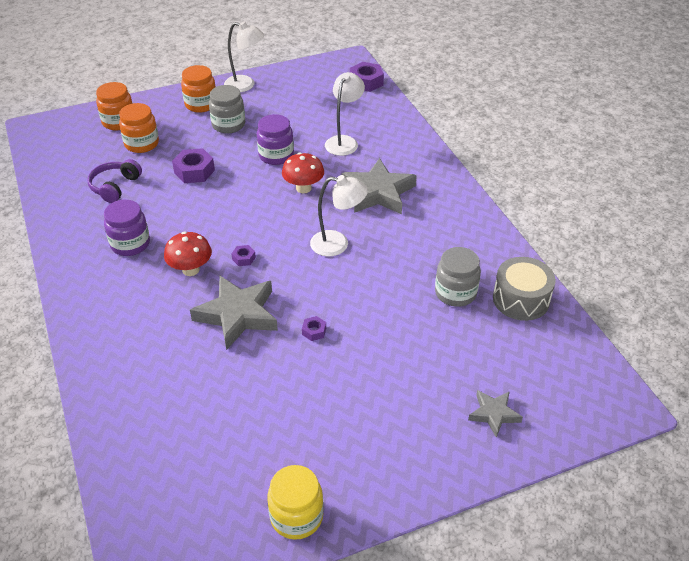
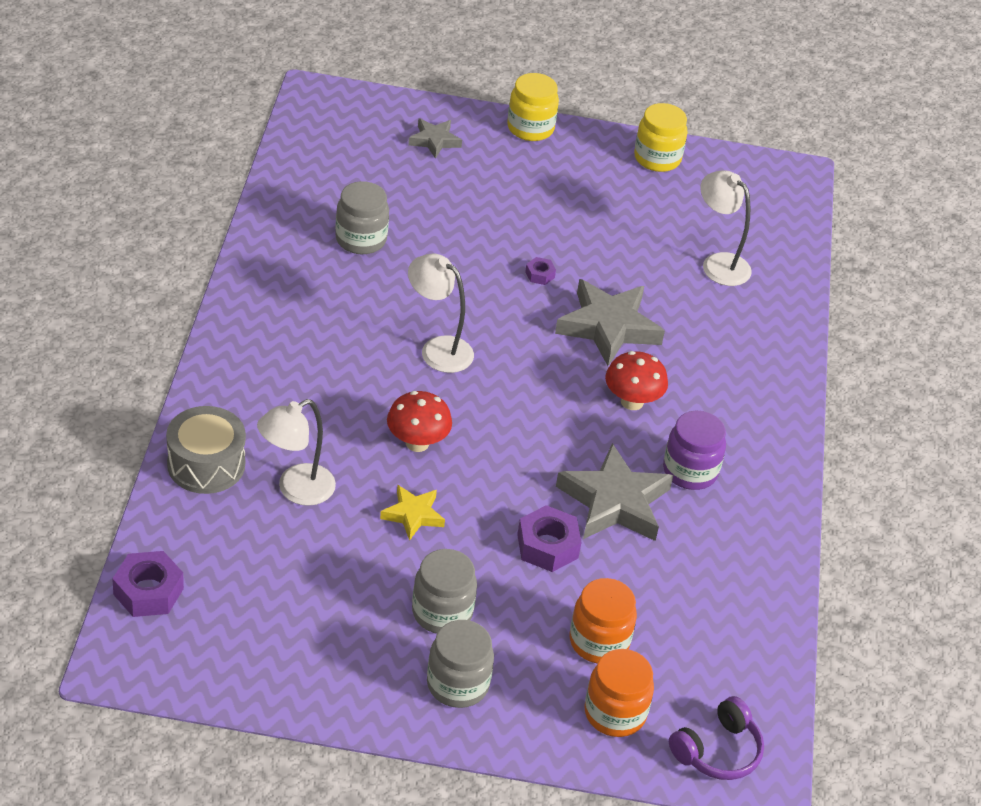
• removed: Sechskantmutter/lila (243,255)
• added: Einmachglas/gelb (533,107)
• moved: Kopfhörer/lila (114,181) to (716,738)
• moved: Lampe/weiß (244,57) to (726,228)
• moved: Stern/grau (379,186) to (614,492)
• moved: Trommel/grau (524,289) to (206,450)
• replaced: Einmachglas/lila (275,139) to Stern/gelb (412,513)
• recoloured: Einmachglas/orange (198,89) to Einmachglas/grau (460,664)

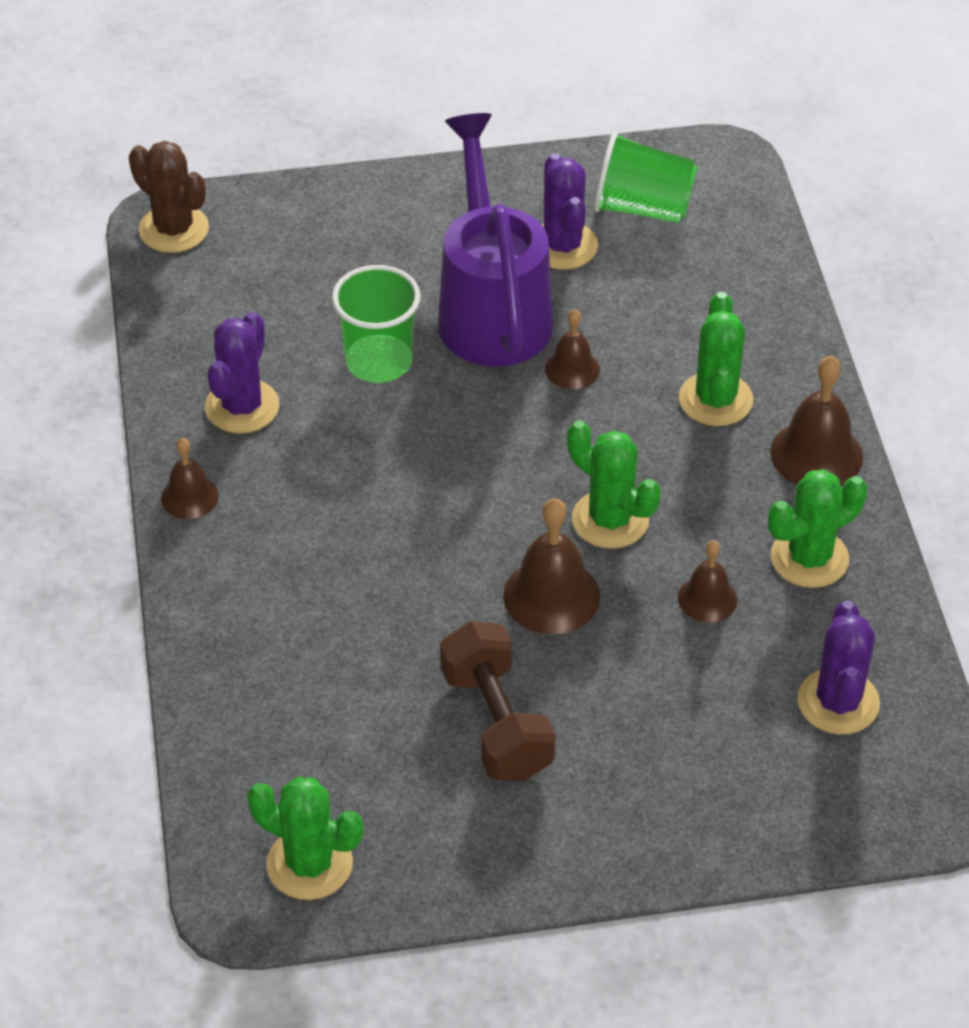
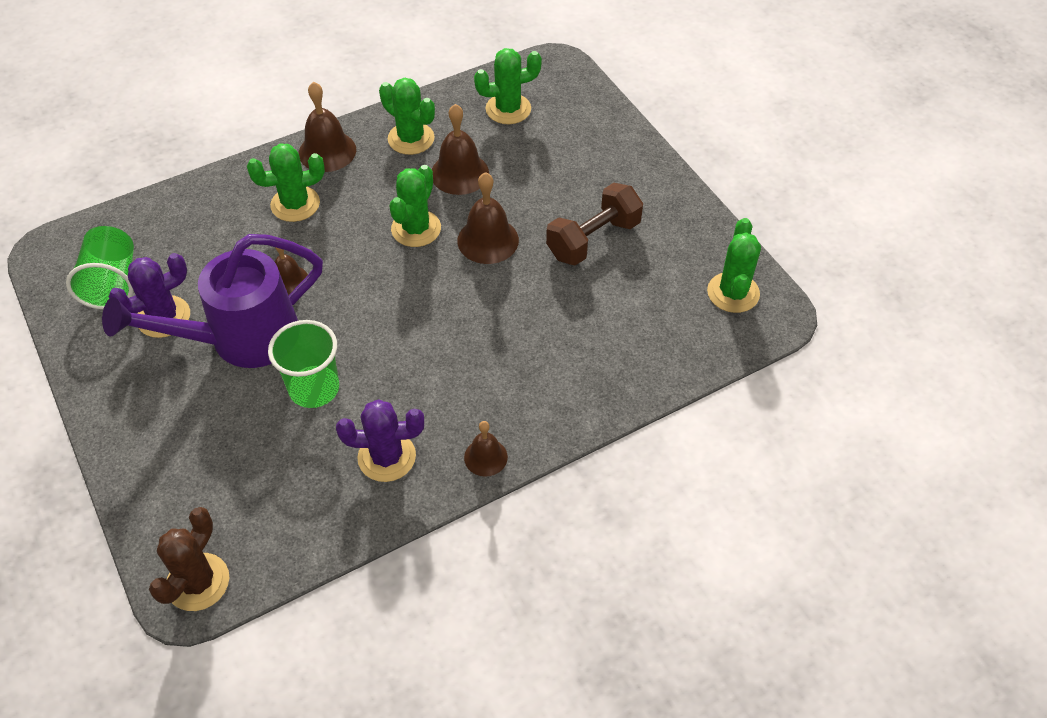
• recoloured: Kaktus/lila (838,667) to Kaktus/grün (508,86)
• resized: Glocke/braun (707,581) = (460,149) x1.63

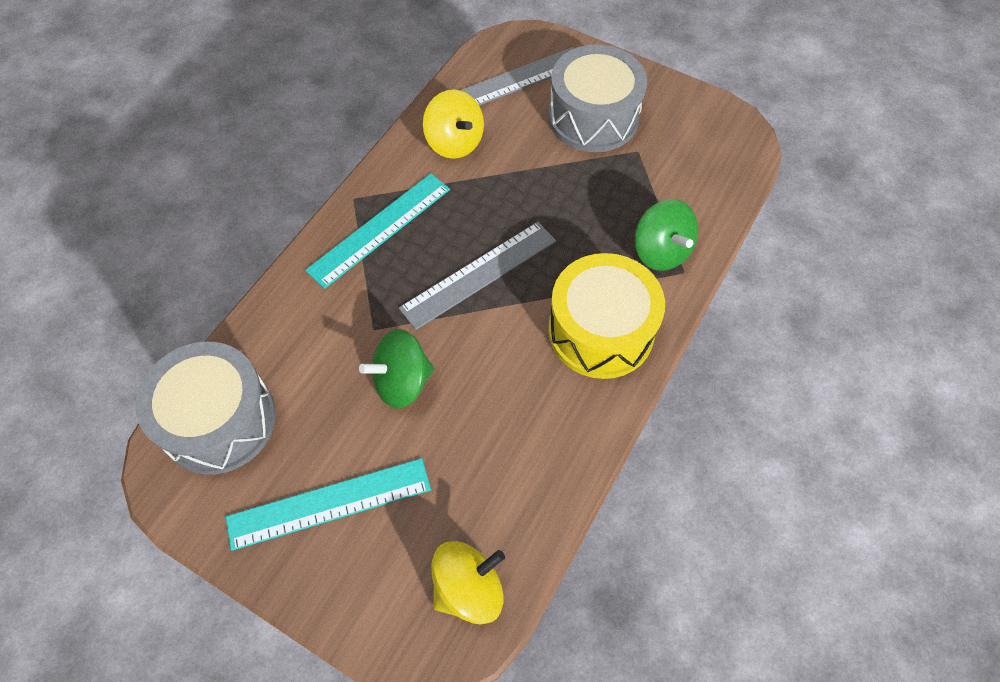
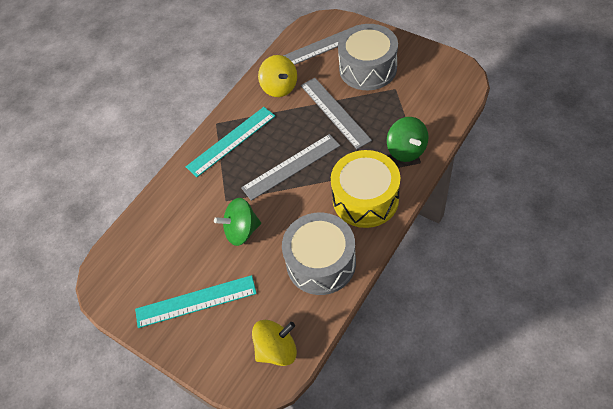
• added: Lineal/grau (336,113)
• moved: Trommel/grau (206,408) to (319,254)

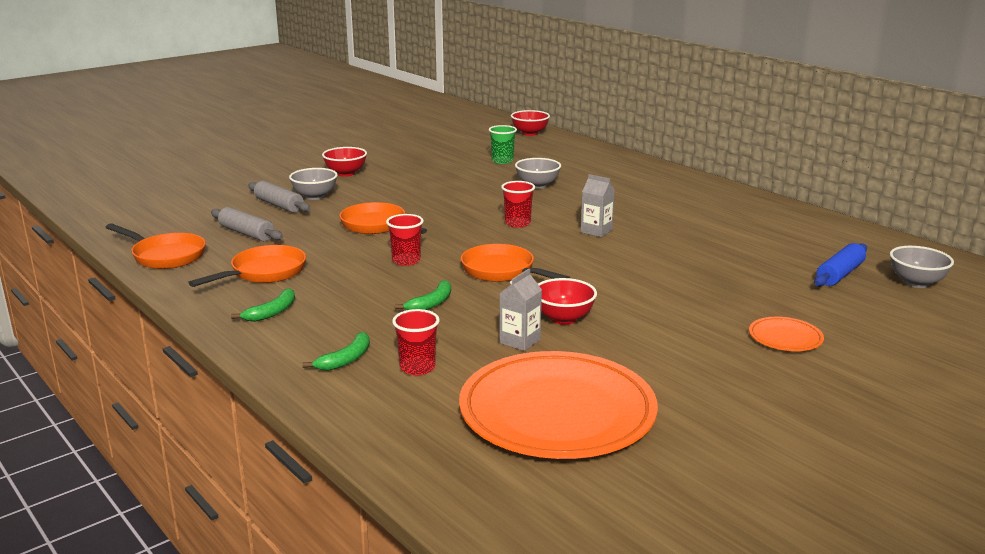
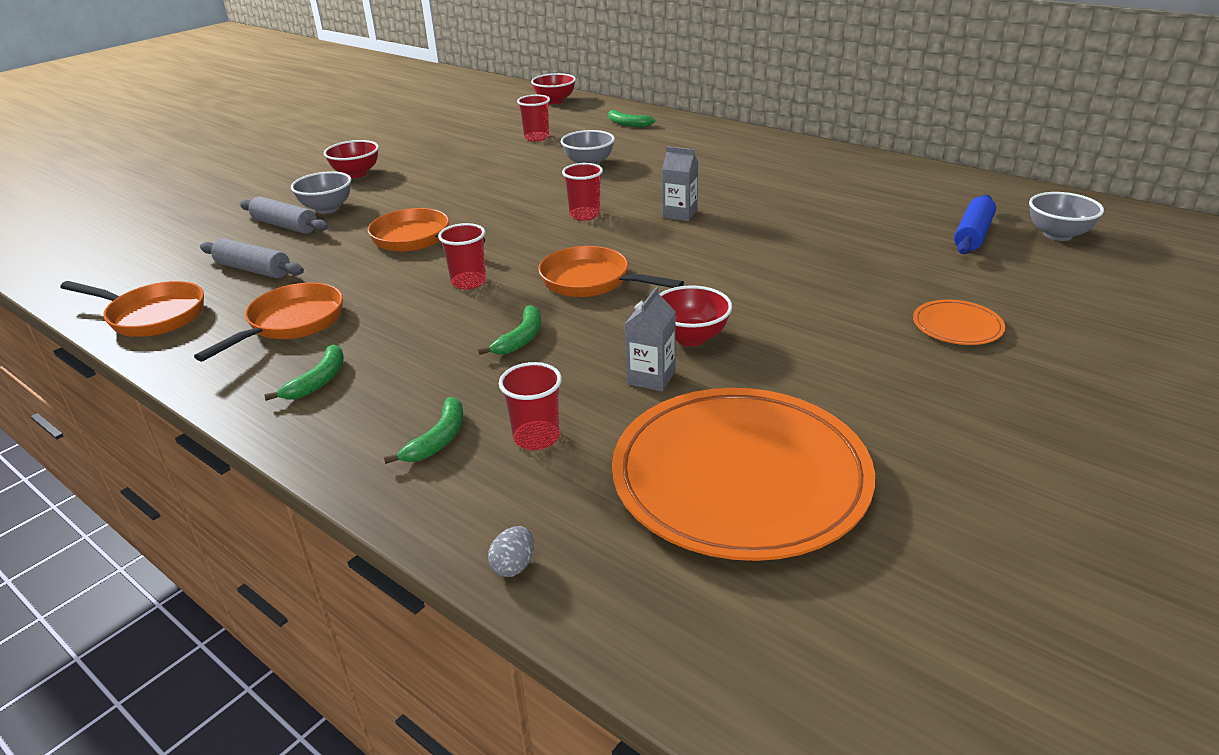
• added: Ei/grau (511,551)
• added: Banane/grün (631,118)
• recoloured: Becher/grün (503,144) to Becher/rot (533,118)

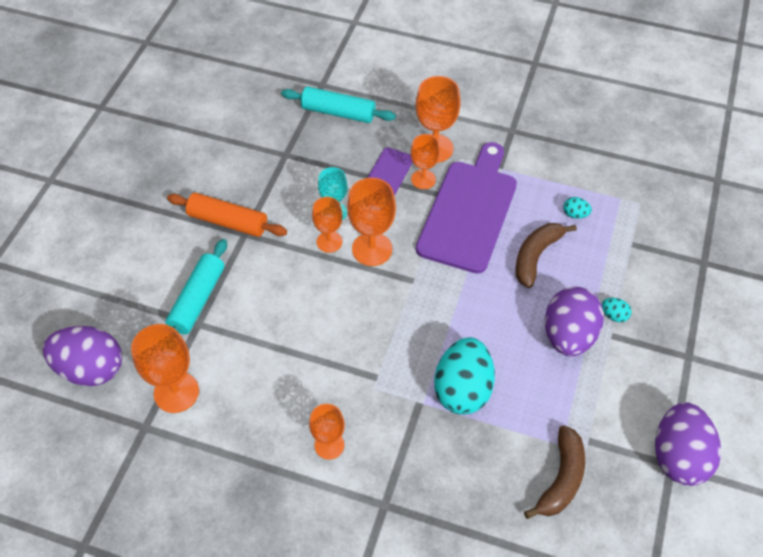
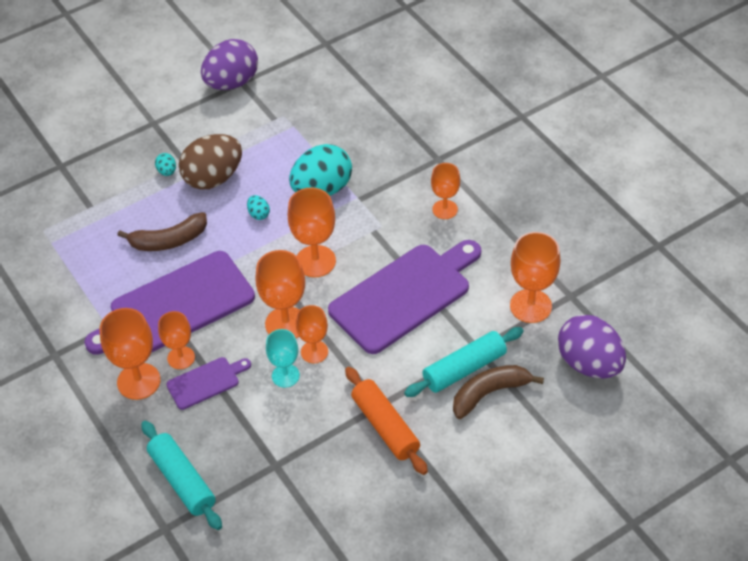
• added: Kelch/orange (312,232)
• added: Schneidebrett/lila (404,297)
• moved: Banane/braun (554,472) to (498,392)
• moved: Ei/türkis (577,208) to (258,207)
• recoloured: Ei/lila (574,321) to Ei/braun (210,162)

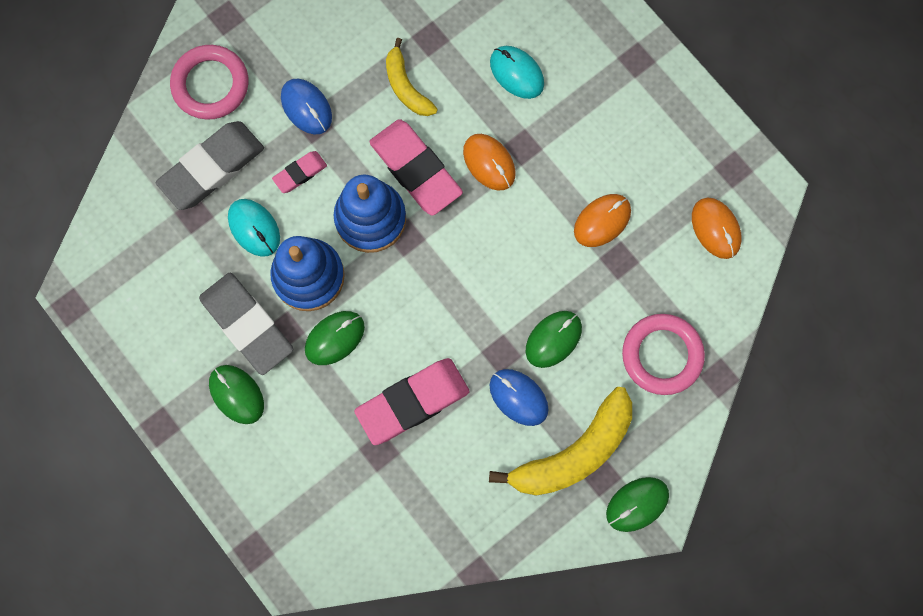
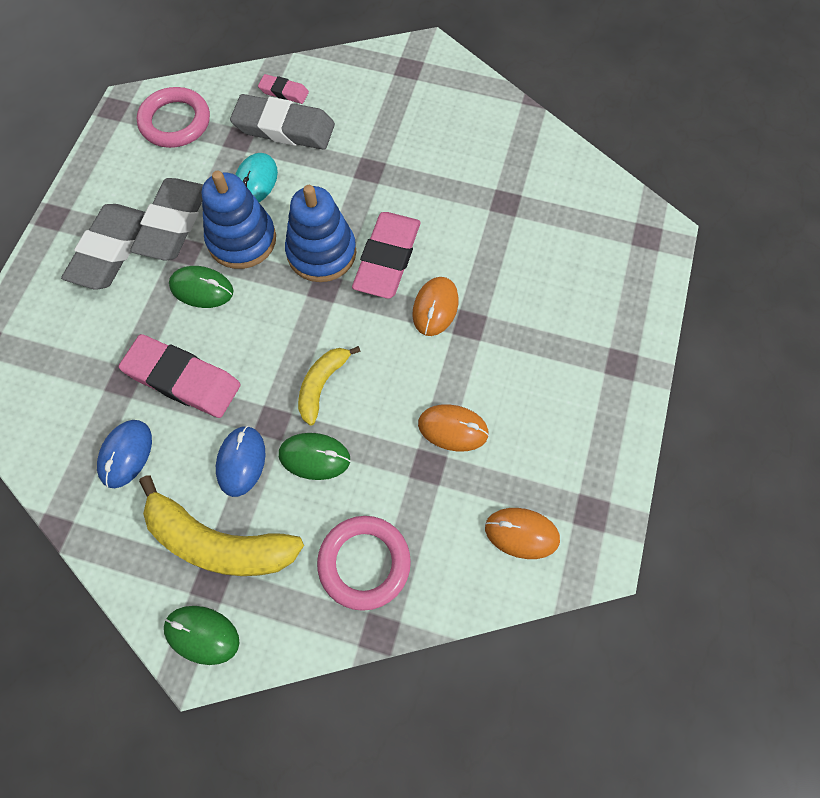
• removed: Computermaus/türkis (517,72)
• moved: Ring/rosa (209,82) to (173,117)
• moved: Radiergummi/rosa (299,172) to (283,89)
• moved: Computermaus/blau (306,107) to (124,454)
• moved: Banane/gelb (411,77) to (329,385)
• replaced: Computermaus/grün (236,394) to Radiergummi/grau (103,247)
• turned: Computermaus/orange (717,228) = (522,533) 75 degrees clockwise

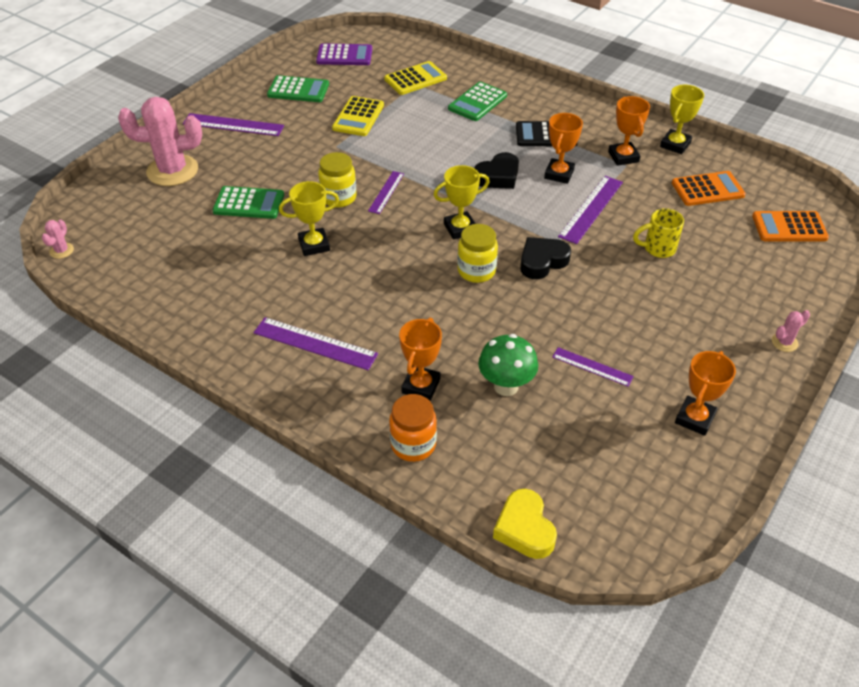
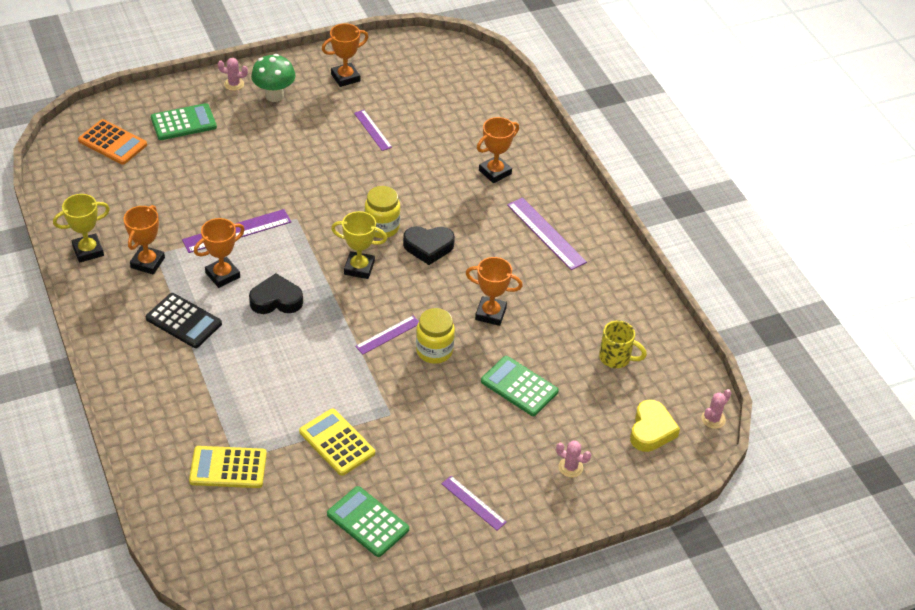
• removed: Taschenrechner/lila (344,54)
• removed: Einmachglas/orange (413,428)
• removed: Taschenrechner/orange (709,188)
• moved: Taschenrechner/grün (477,101) to (184,121)
• moved: Pilz/grün (508,365) to (273,78)
• moved: Herz/gelb (525,524) to (655,426)
• moved: Herz/schwarz (545,258) to (429,245)
• moved: Tasse/gelb (658,233) to (623,344)
• recoloured: Pokal/gelb (309,218) to Pokal/orange (494,291)
• turned: Taschenrechner/gelb (358,116) = (337,442) 90 degrees counterclockwise
• resized: Kaktus/rosa (160,141) = (573,459) x0.42
• resized: Lineal/lila (233,124) = (474,503) x0.62

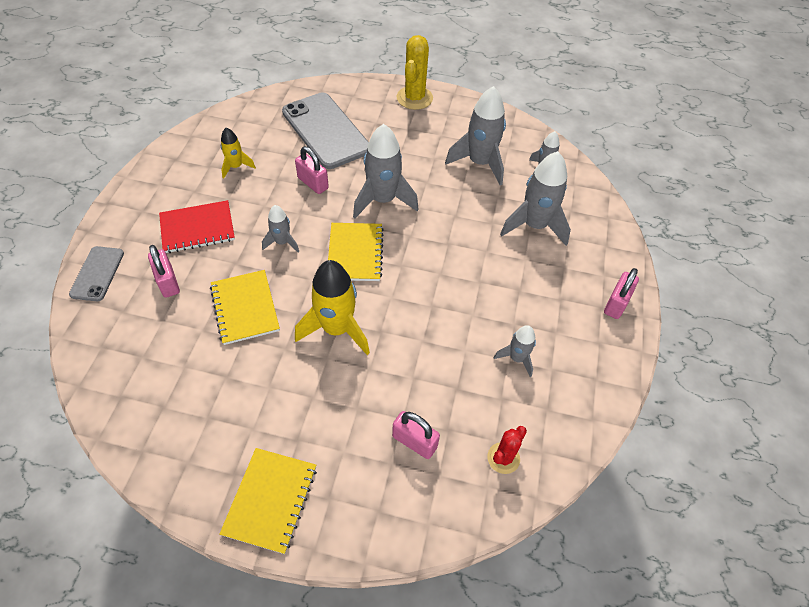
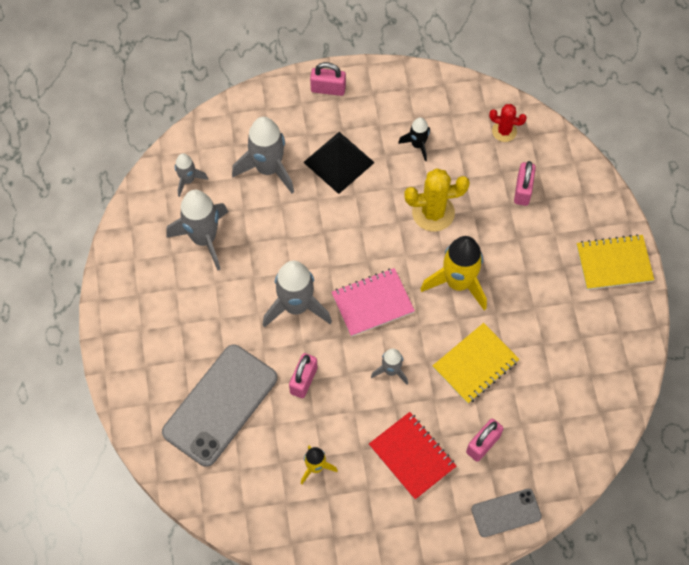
• added: Pyramide/schwarz (339,163)
• moved: Kaktus/gelb (415,72) to (437,199)
• recoloured: Notizbuch/gelb (356,252) to Notizbuch/rosa (373,302)
• recoloured: Rakete/grau (515,351) to Rakete/schwarz (414,139)

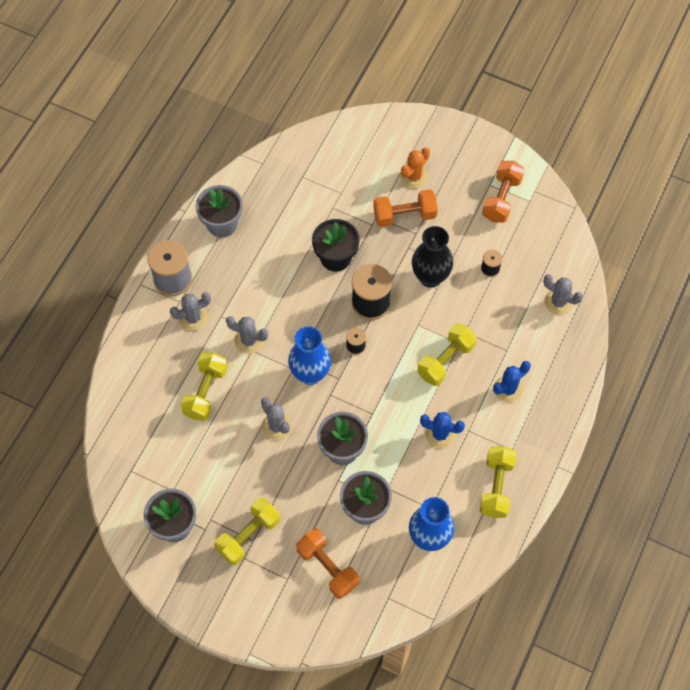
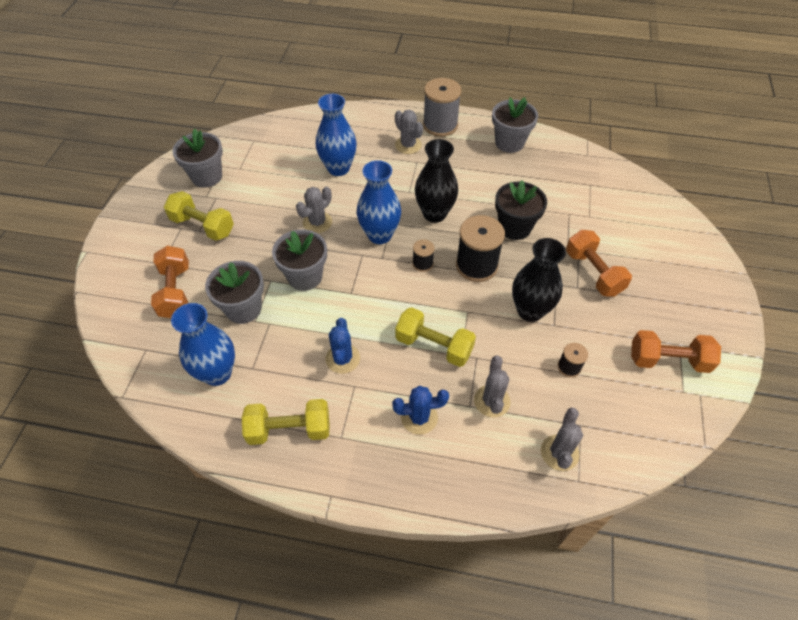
• removed: Kaktus/orange (415,167)
• added: Vase/schwarz (436,181)
• moved: Kaktus/grau (247,335) to (492,386)
• replaced: Hantel/gelb (204,386) to Vase/blau (336,135)
• turned: Hantel/orange (327,564) = (170,282) 45 degrees counterclockwise
• turned: Kaktus/blau (512,382) = (420,410) 45 degrees counterclockwise

